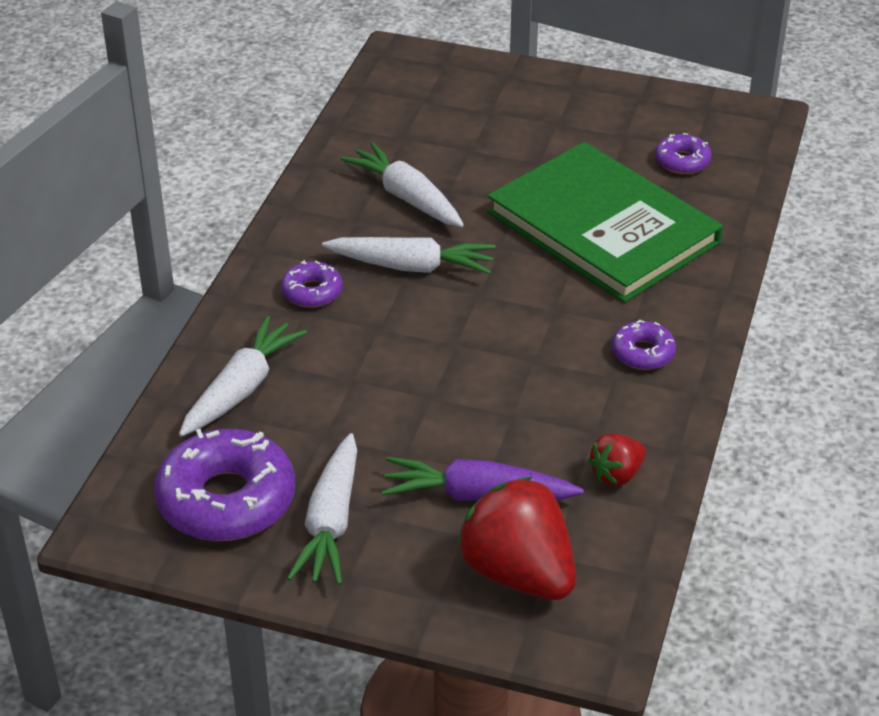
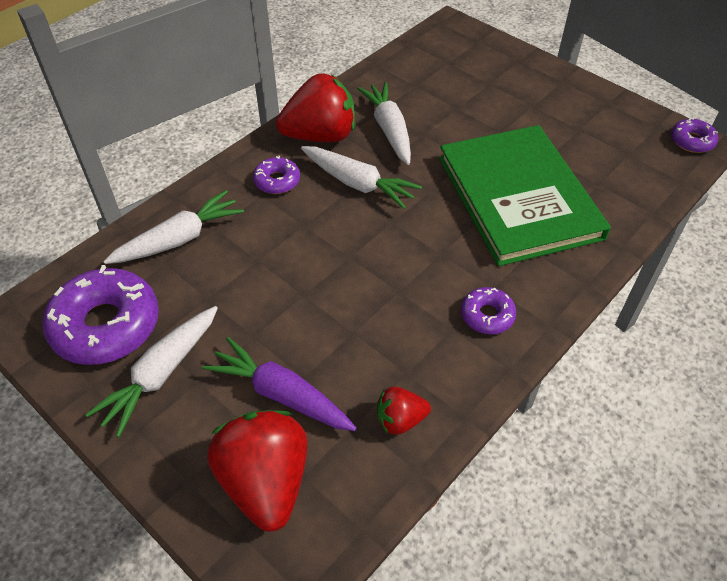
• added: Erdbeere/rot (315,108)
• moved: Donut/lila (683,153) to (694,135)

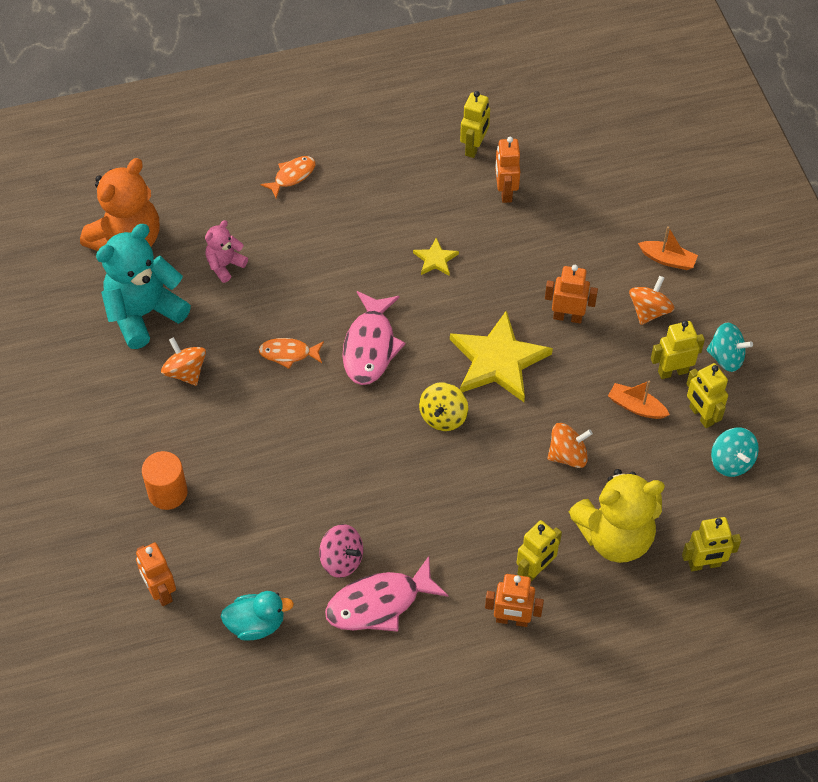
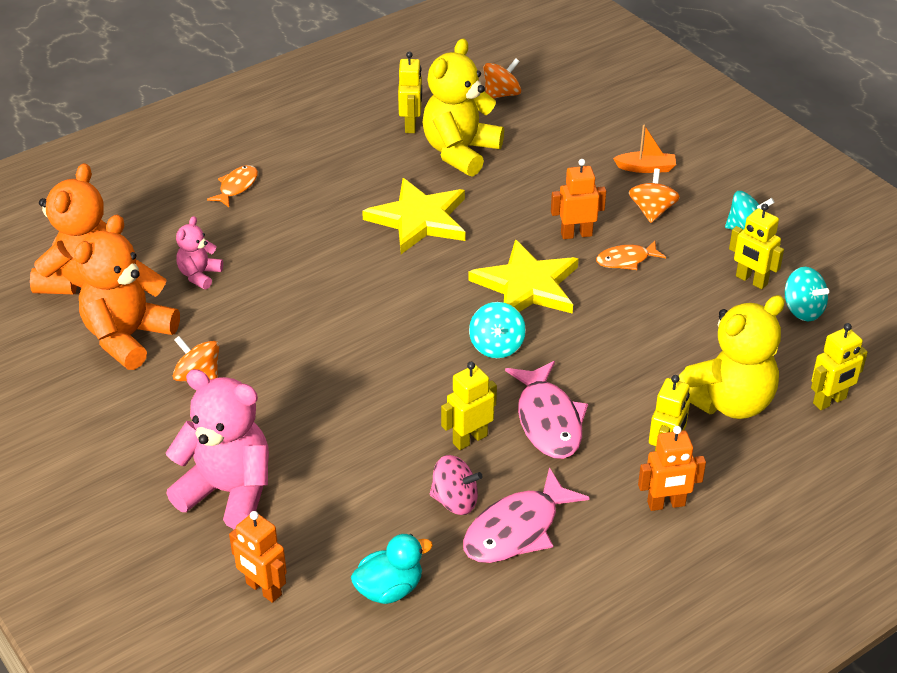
• removed: Boot/orange (639,399)
• moved: Fisch/orange (291,353) to (631,255)
• moved: Fisch/rosa (374,338) to (546,410)
• moved: Kreisel/orange (570,445) to (502,78)
• moved: Roboter/gelb (678,350) to (469,406)
• replaced: Vollzylinder/orange (165,480) to Teddybär/rosa (217,449)
• replaced: Roboter/orange (507,170) to Teddybär/gelb (463,107)
• recoloured: Teddybär/türkis (143,286) to Teddybär/orange (127,292)
• recoloured: Kreisel/gelb (443,406) to Kreisel/türkis (497,330)
• resized: Stern/gelb (436,256) = (413,216) x2.17

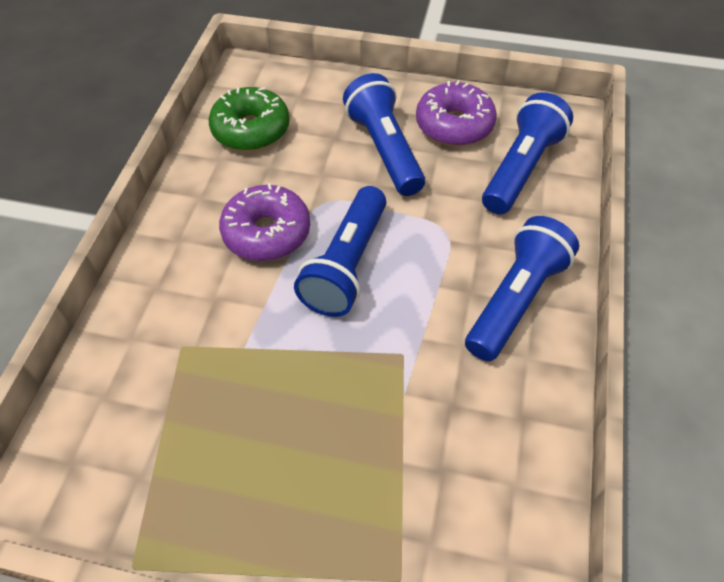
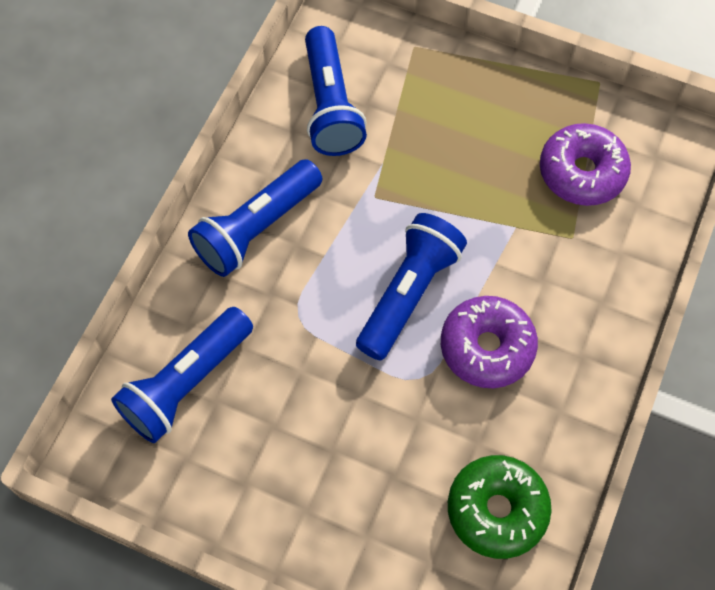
• moved: Taschenlampe/blau (384,134) to (336,91)
• moved: Donut/lila (456,113) to (585,164)

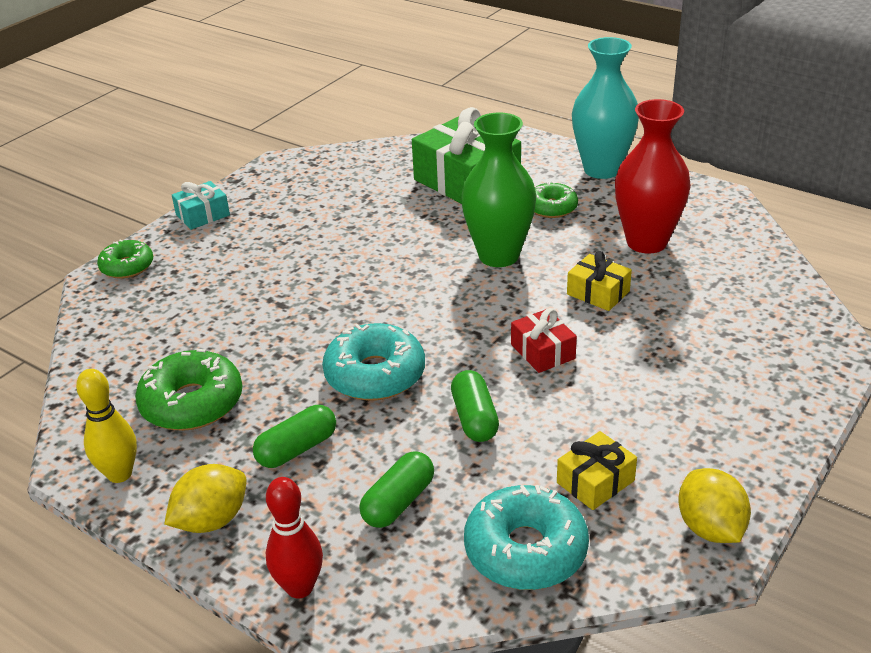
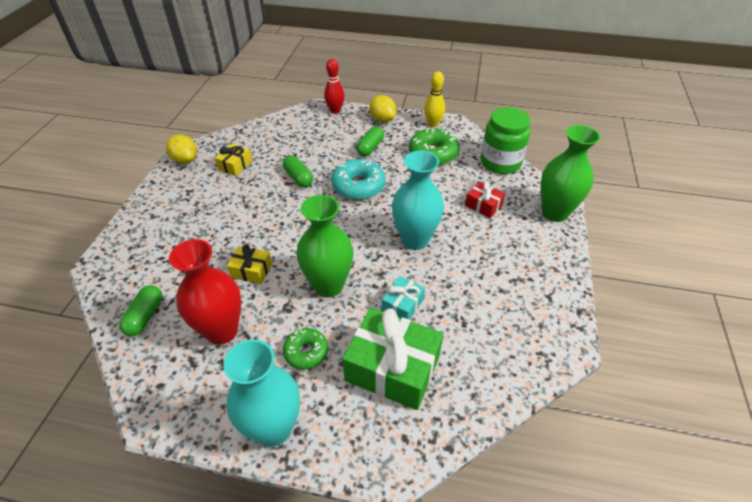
• removed: Donut/türkis (526,537)
• added: Vase/türkis (418,200)
• added: Einmachglas/grün (505,140)
• moved: Geschenk/türkis (201,205) to (403,298)
• moved: Kapsel/grün (396,489) to (140,310)
• moved: Geschenk/rot (544,340) to (485,199)
• replaced: Donut/grün (125,259) to Vase/grün (571,173)
• turned: Zitrone/gelb (205,498) = (383,108) 60 degrees counterclockwise

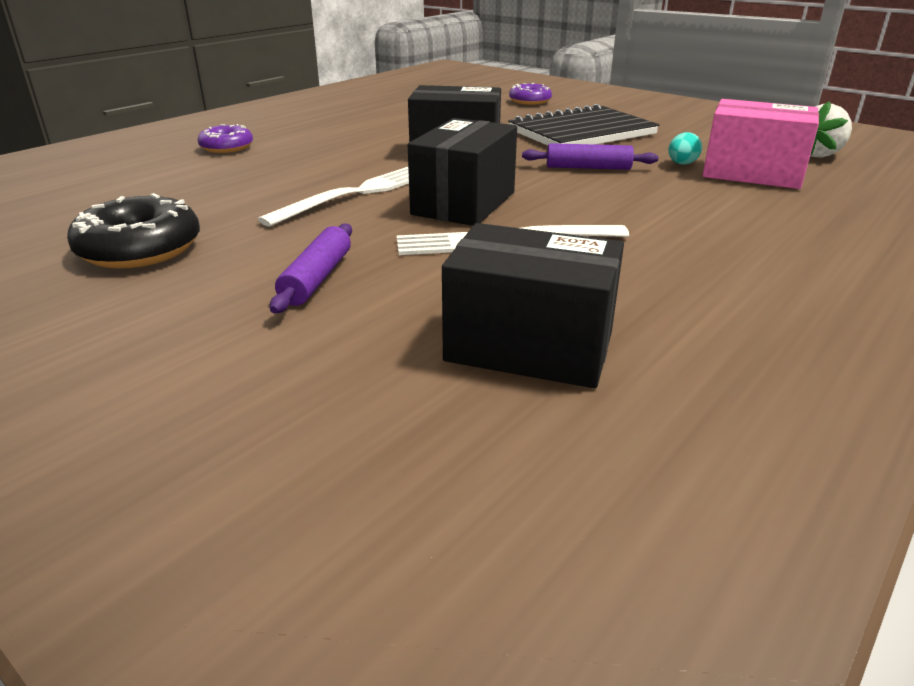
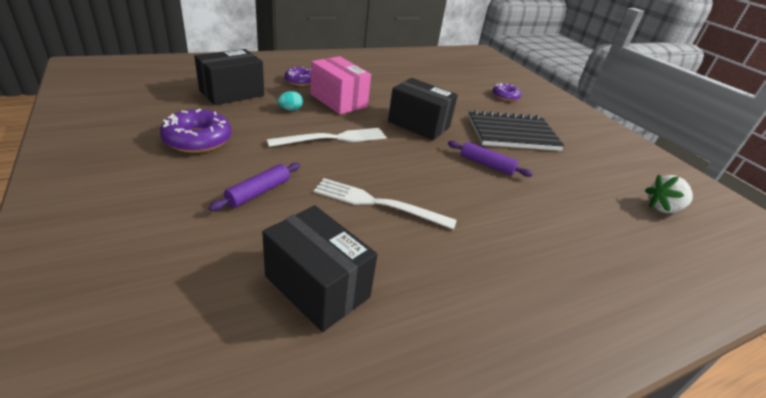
• moved: Schachtel/schwarz (462,172) to (229,77)
• moved: Ei/türkis (685,148) to (290,101)
• moved: Schachtel/rosa (760,144) to (340,85)
• recoloured: Donut/schwarz (133,230) to Donut/lila (195,131)

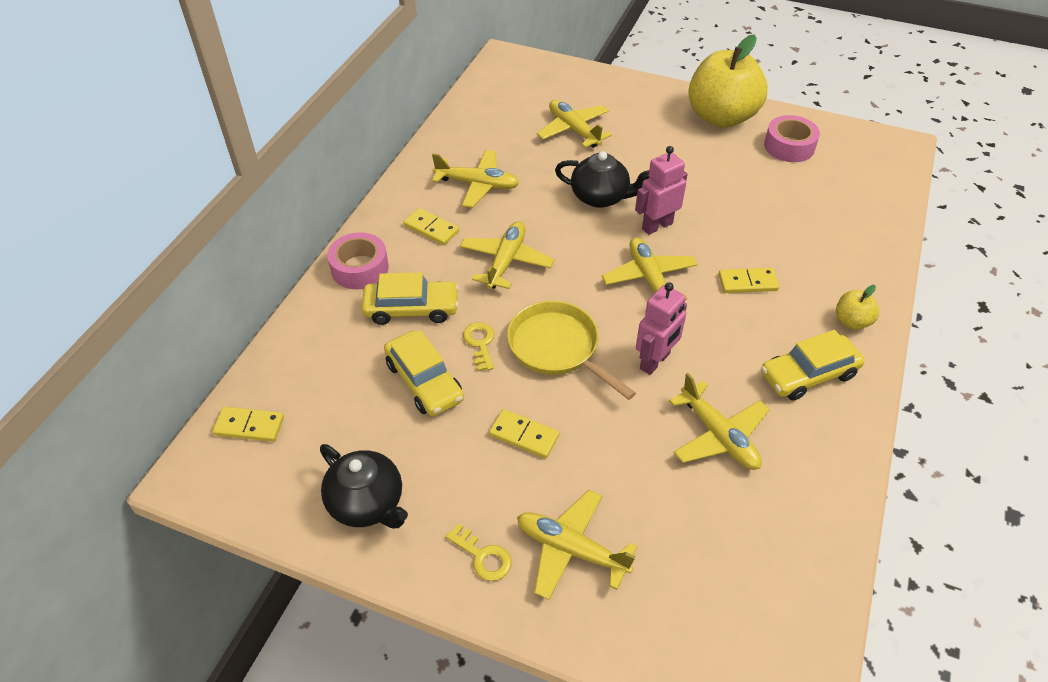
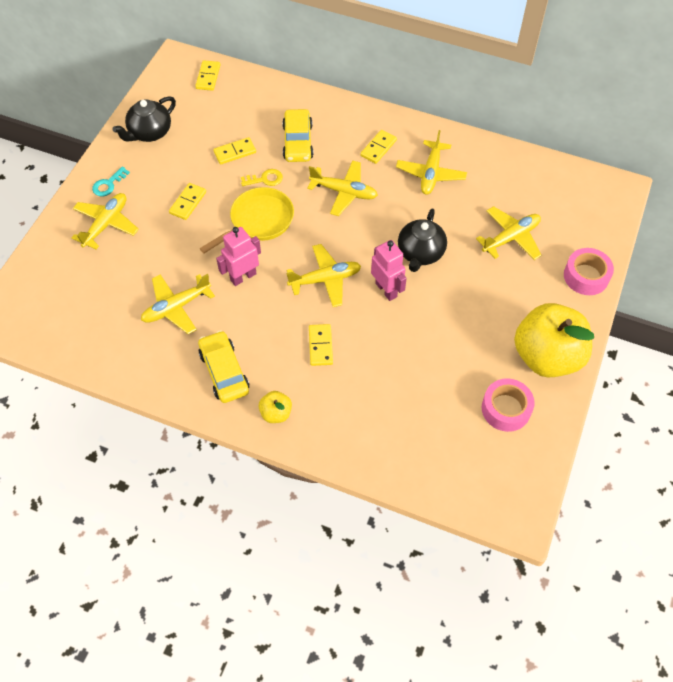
• moved: Klebeband/rosa (358,260) to (589,271)
• replaced: Auto/gelb (424,373) to Dominostein/gelb (234,151)
• recoloured: Schlüssel/gelb (479,552) to Schlüssel/türkis (111,182)
• turned: Roboter/rosa (661,328) = (238,256) 105 degrees clockwise

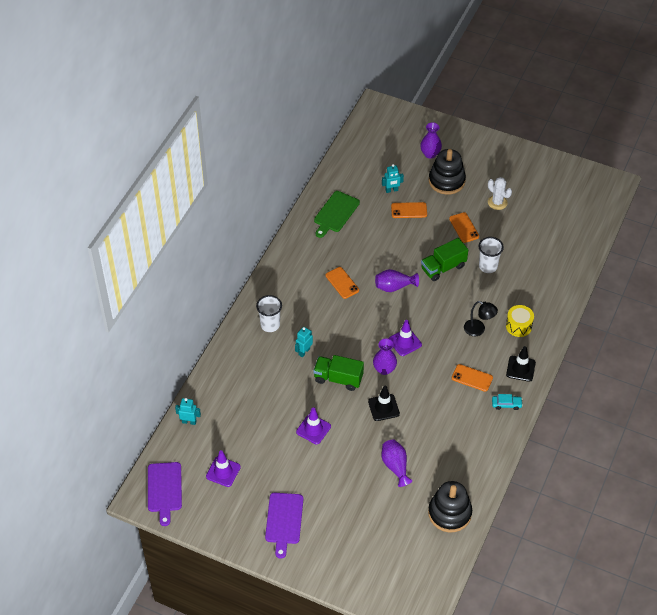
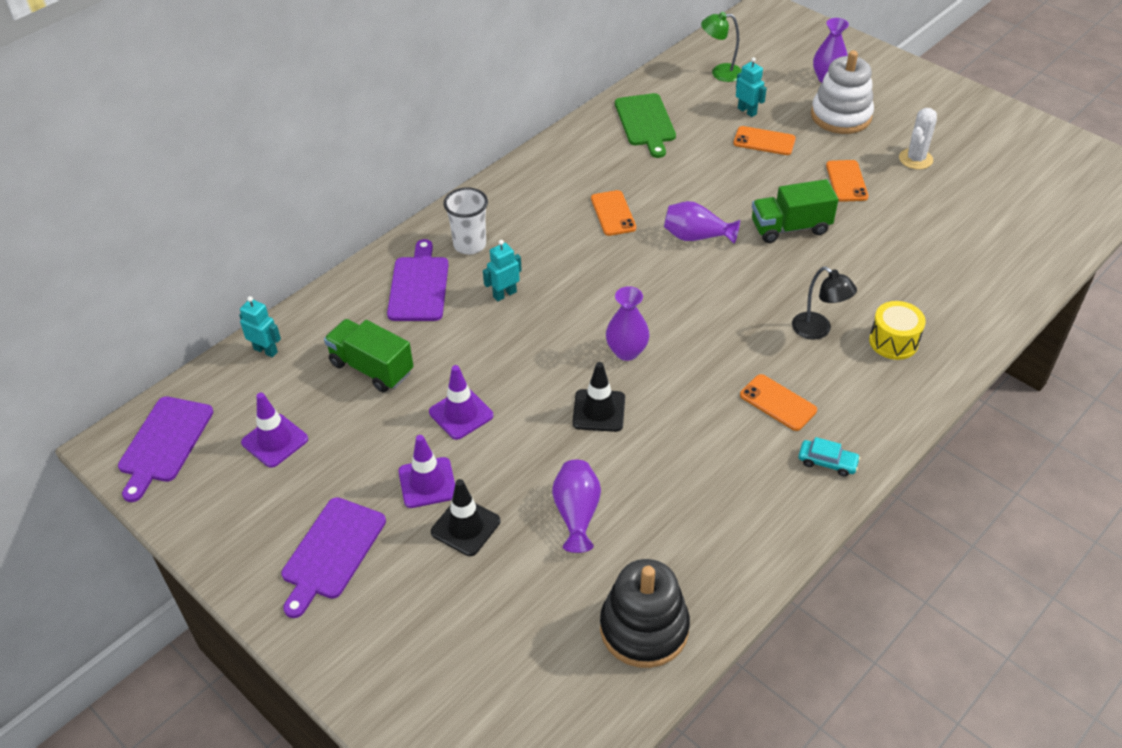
• removed: Becher/weiß (491,255)
• added: Schneidebrett/lila (418,280)
• added: Lampe/grün (721,47)
• moved: Lastwagen/grün (338,373) to (369,355)
• moved: Leitkegel/lila (405,338) to (427,471)
• moved: Leitkegel/schwarz (521,364) to (465,517)
• recoloured: Stapelspielzeug/schwarz (447,172) to Stapelspielzeug/weiß (842,92)
• turned: Schneidebrett/grün (337,214) = (645,125) 60 degrees counterclockwise
• turned: Roboter/türkis (393,178) = (751,87) 135 degrees counterclockwise
• turned: Kaktus/weiß (500,193) = (918,139) 60 degrees clockwise

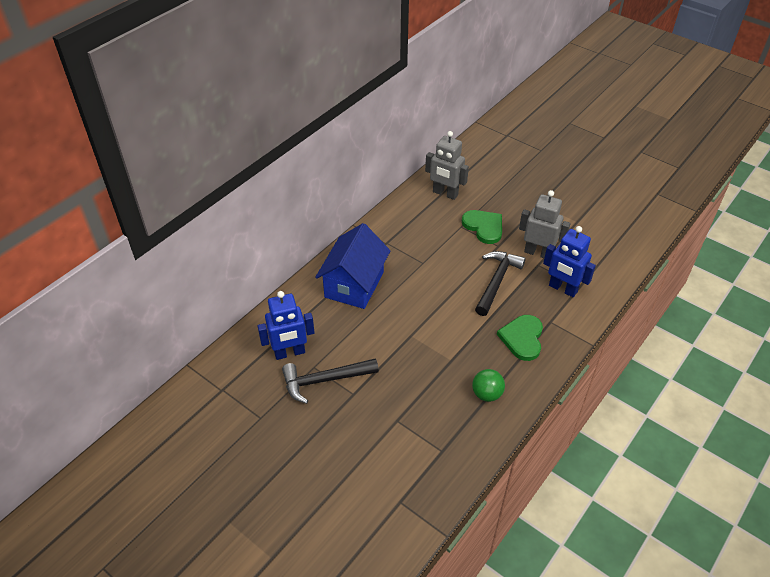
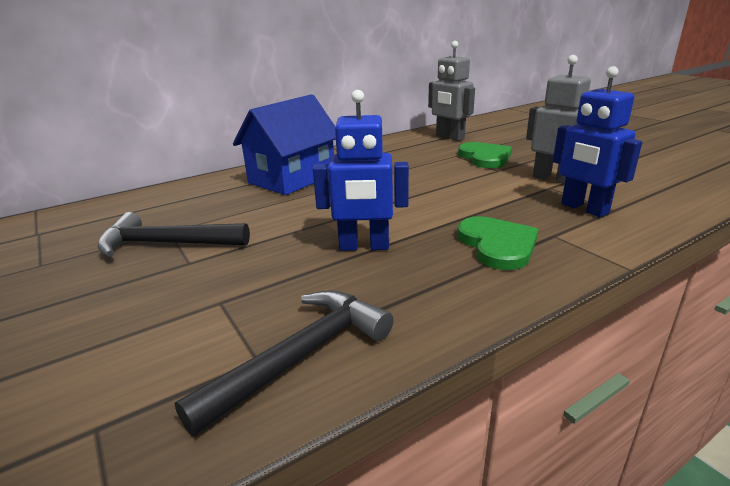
• removed: Ball/grün (488,385)
• moved: Roboter/blau (286,325) to (361,170)
• moved: Hammer/schwarz (500,283) to (284,363)
• turned: Herz/grün (520,338) = (498,243) 135 degrees clockwise

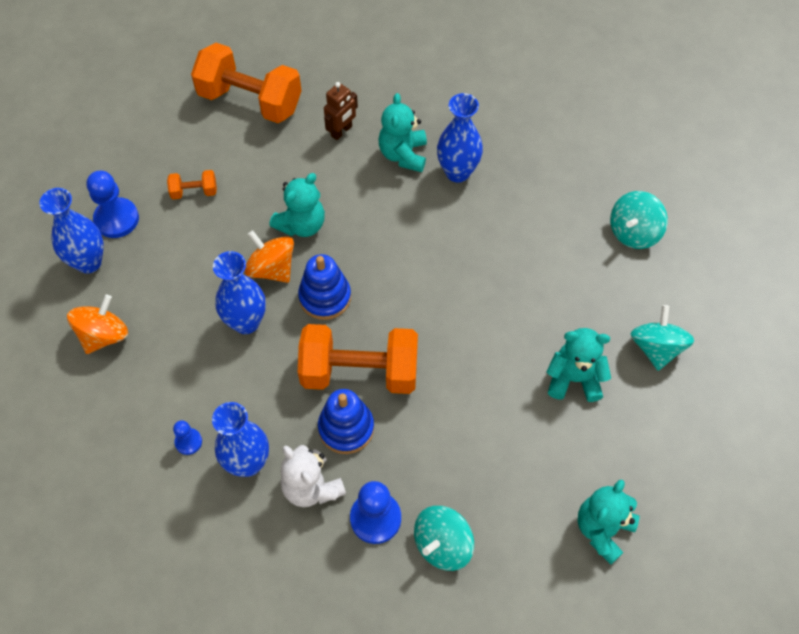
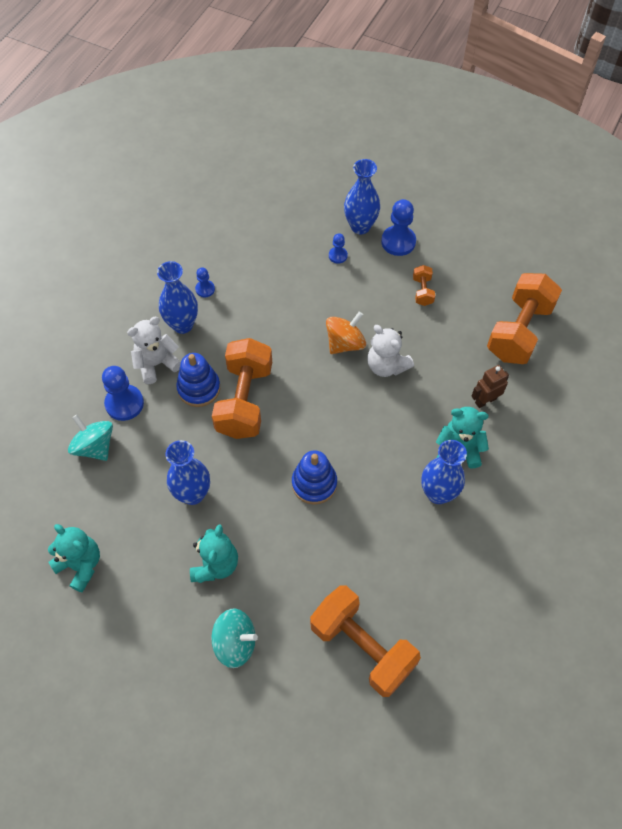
• removed: Kreisel/orange (97,324)
• added: Bauer/blau (338,248)
• moved: Vase/blau (239,292) to (188,472)
• moved: Stapelspielzeug/blau (324,287) to (314,477)
• replaced: Kreisel/türkis (639,220) to Hantel/orange (365,641)
• recoloured: Teddybär/türkis (297,205) to Teddybär/weiß (390,351)
• turned: Roboter/braun (341,111) = (490,386) 105 degrees clockwise

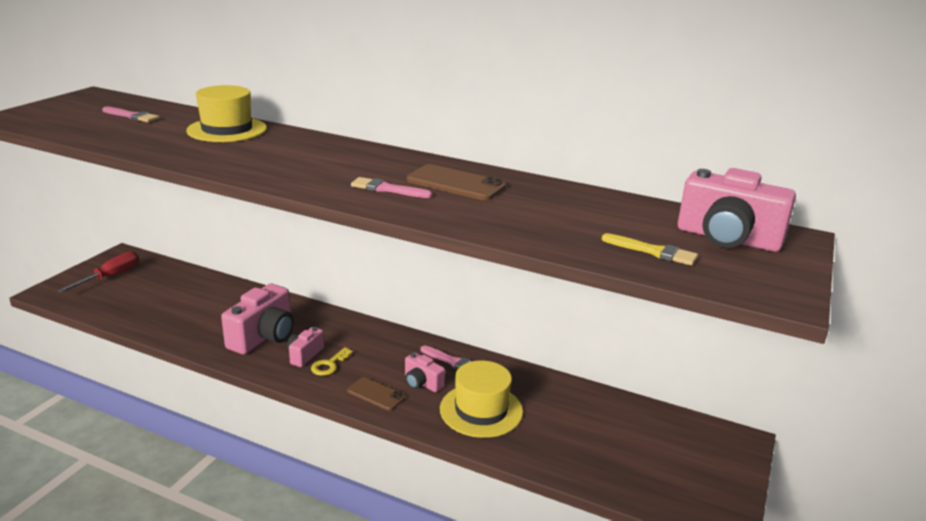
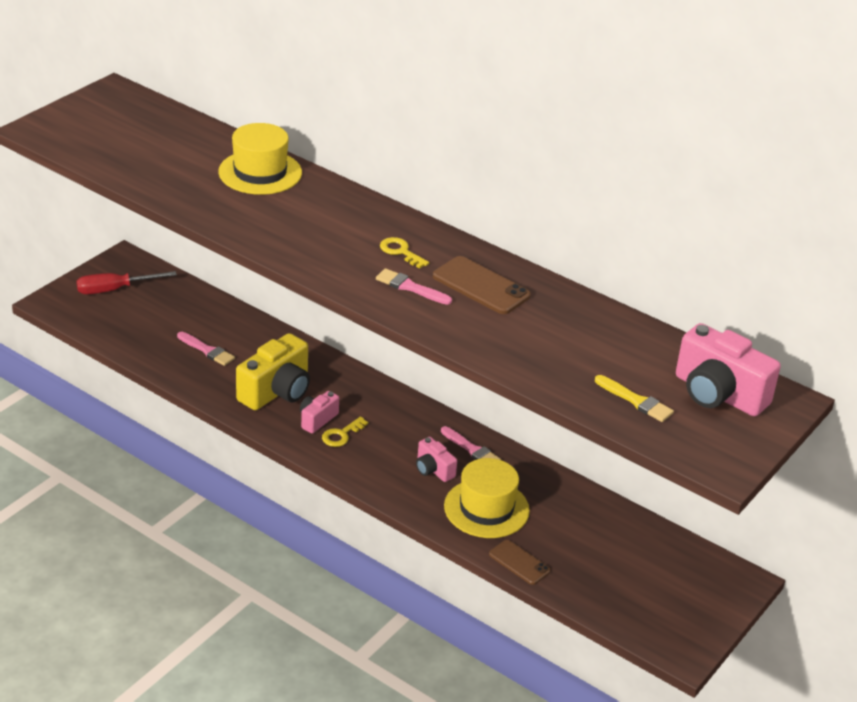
• added: Schlüssel/gelb (404,252)
• moved: Pinsel/rosa (130,114) to (206,349)
• moved: Handy/braun (376,394) to (520,562)
• recoloured: Kamera/rosa (257,318) to Kamera/gelb (273,371)
• turned: Schraubenzieher/rot (98,272) = (126,282) 150 degrees counterclockwise

